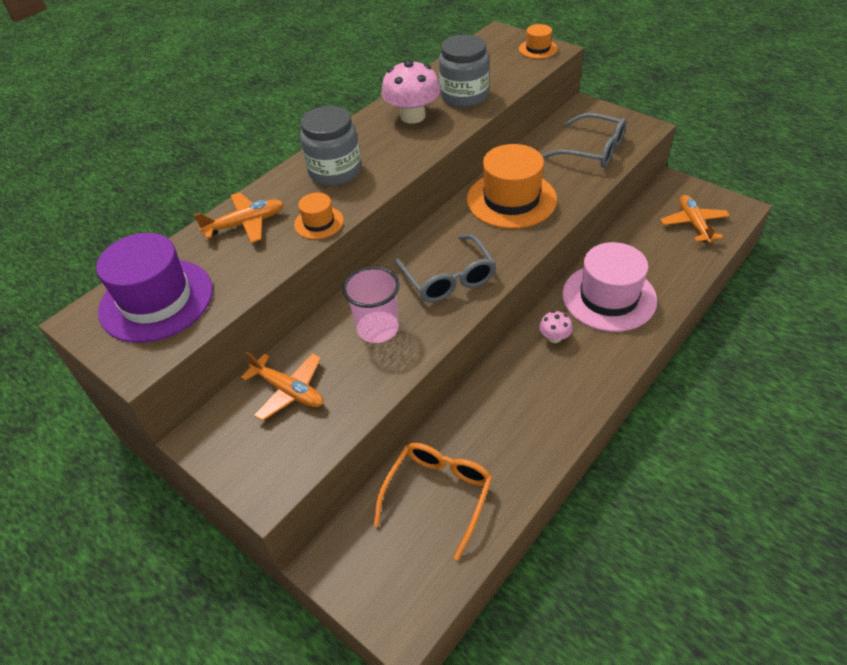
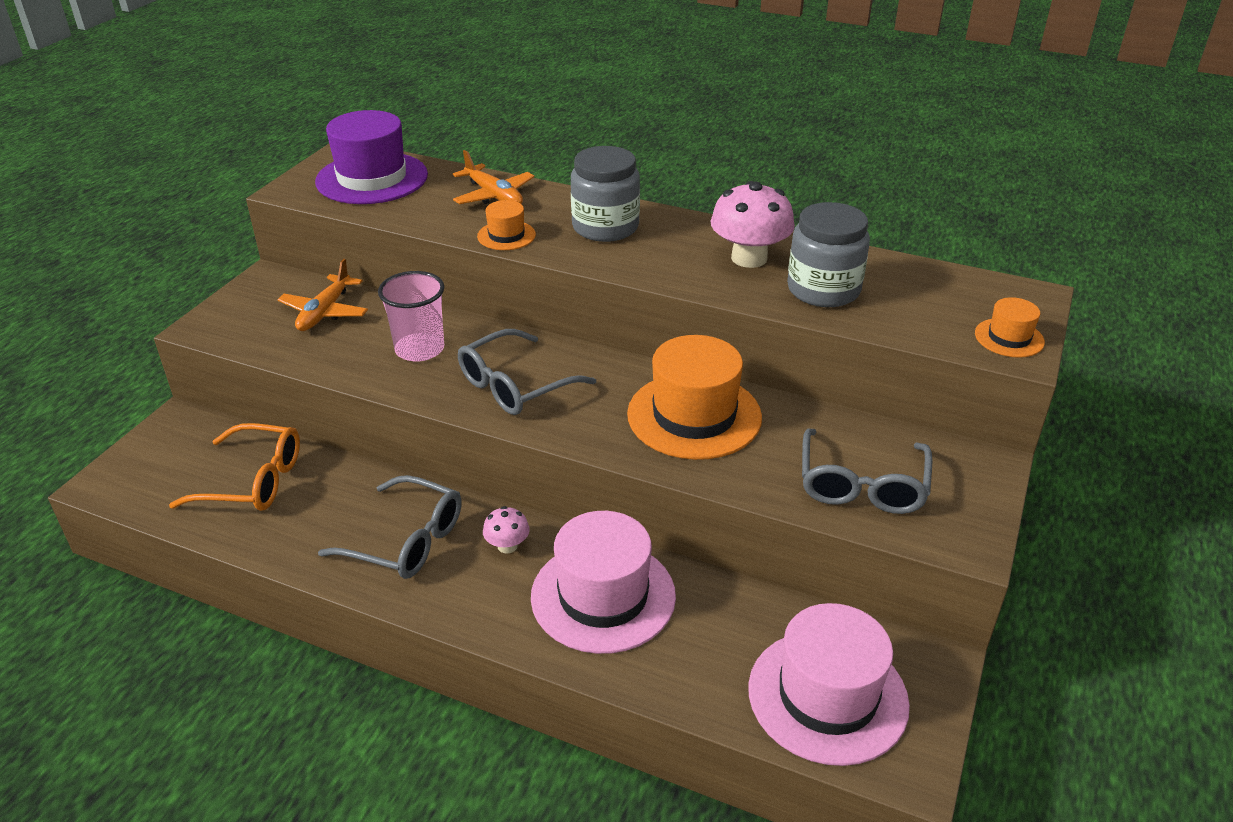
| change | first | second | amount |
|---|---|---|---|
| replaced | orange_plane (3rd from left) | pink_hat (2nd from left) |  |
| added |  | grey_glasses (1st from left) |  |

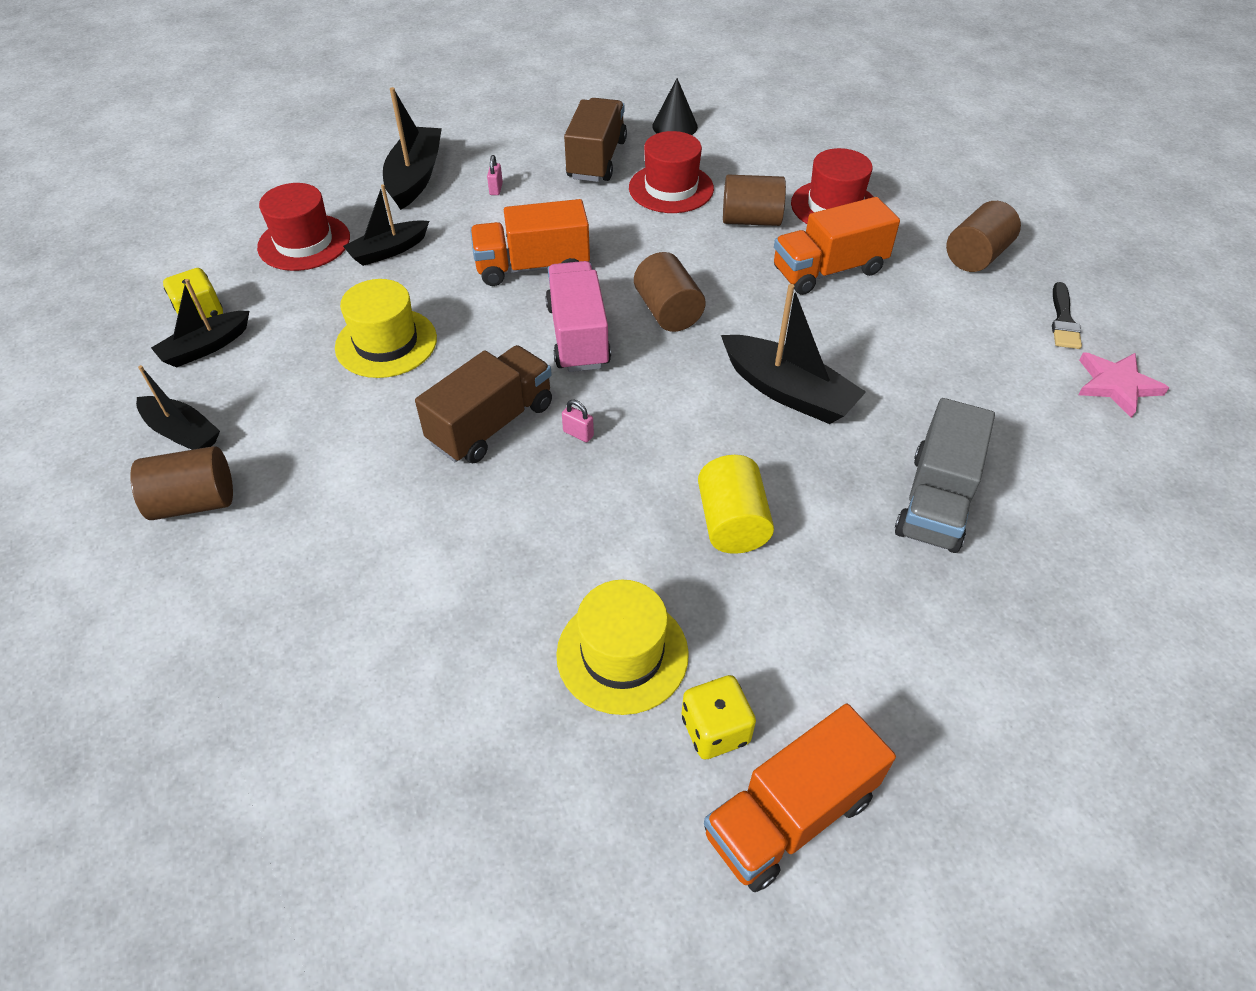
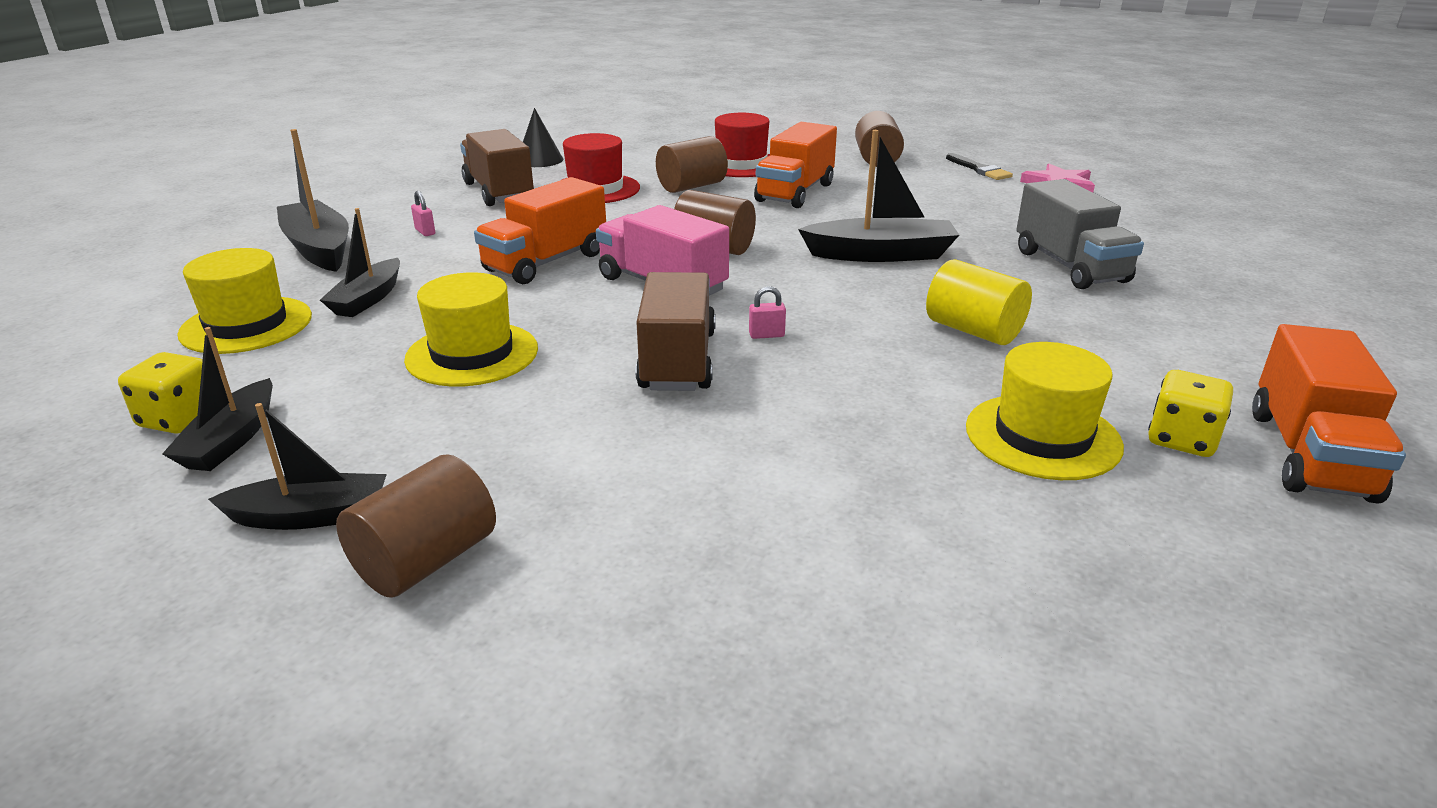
| change | first | second | amount |
|---|---|---|---|
| recoloured | red_hat (1st from left) | yellow_hat (1st from left) |  |

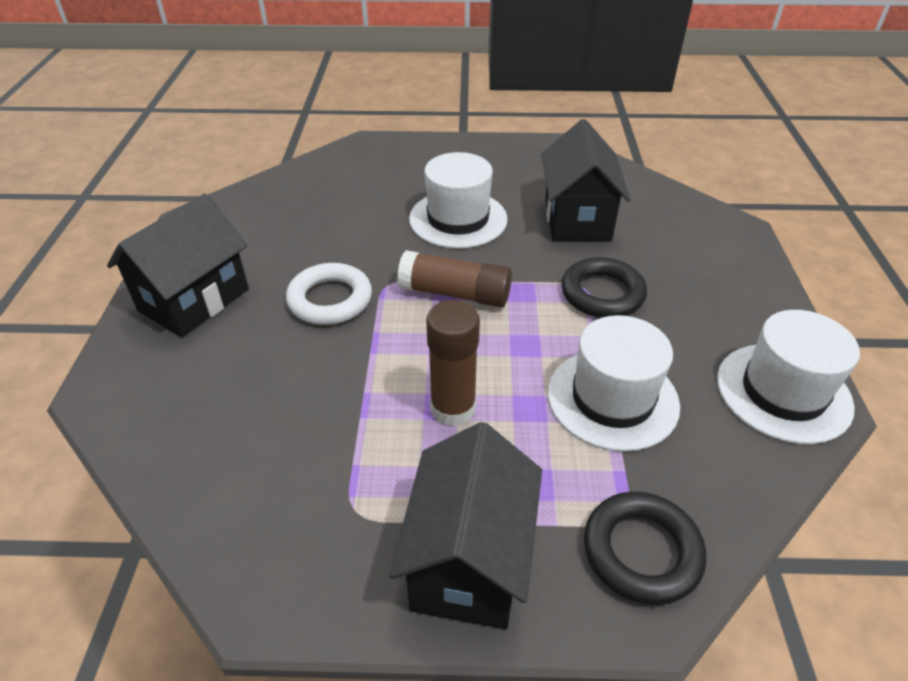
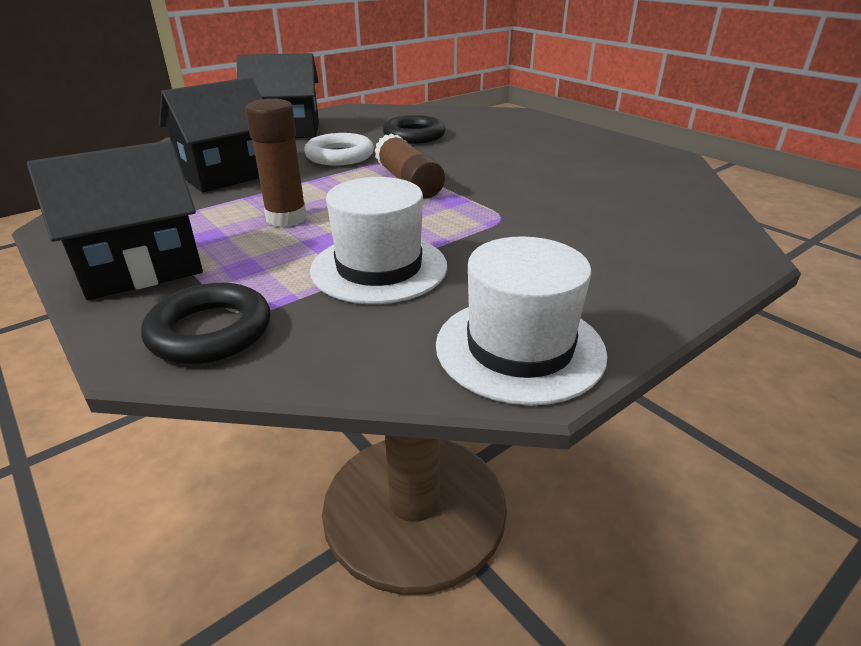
| change | first | second | amount |
|---|---|---|---|
| removed | white_hat (1st from left) |  |  |
| moved | black_house (3rd from left in the first image) | black_house (2nd from left) |  |
| moved | black_ring (1st from left in the first image) | black_ring (2nd from left) |  |

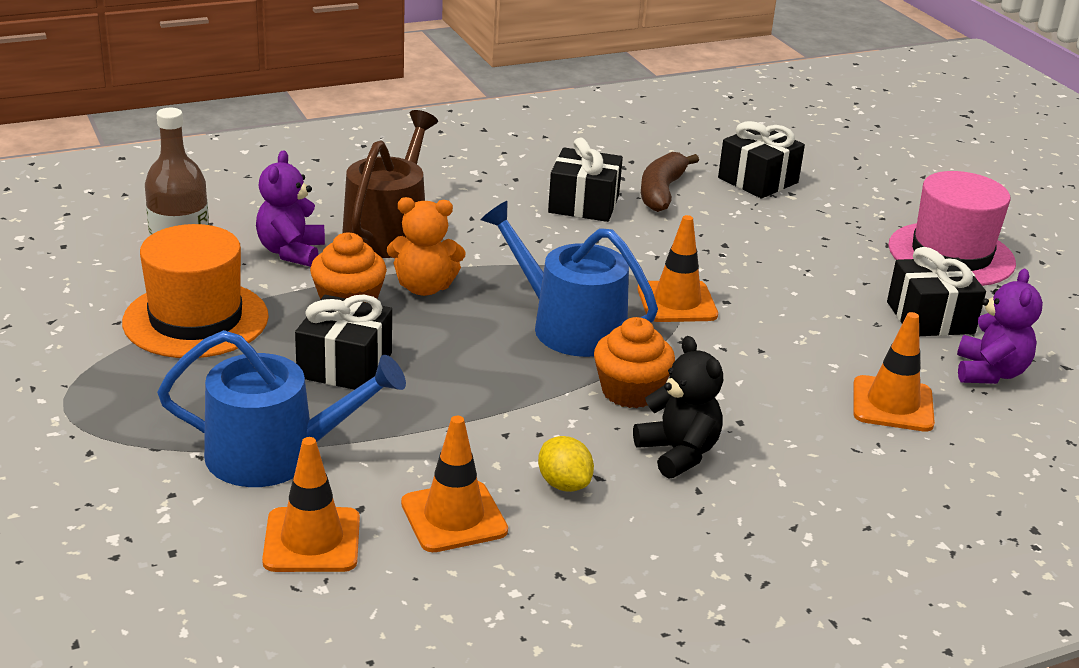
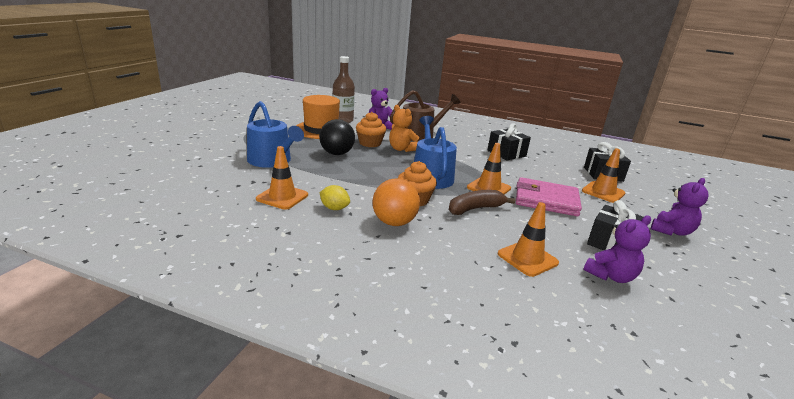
| change | first | second | amount |
|---|---|---|---|
| moved | orange_traffic_cone (1st from left in the first image) | orange_traffic_cone (4th from left) |  |
| replaced | black_gift (1st from left) | black_ball |  |
| turned | yellow_lemon |  | 75 degrees counterclockwise |
| replaced | black_teddy_bear | orange_ball |  |
| moved | brown_banana |  |  |
| replaced | pink_hat | purple_teddy_bear (3rd from left) |  |
| added |  | pink_wallet |  |

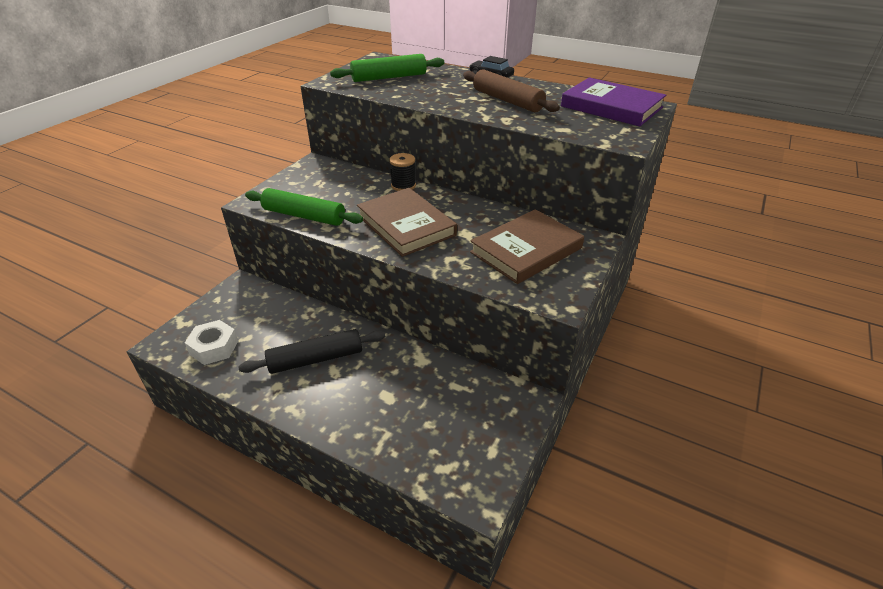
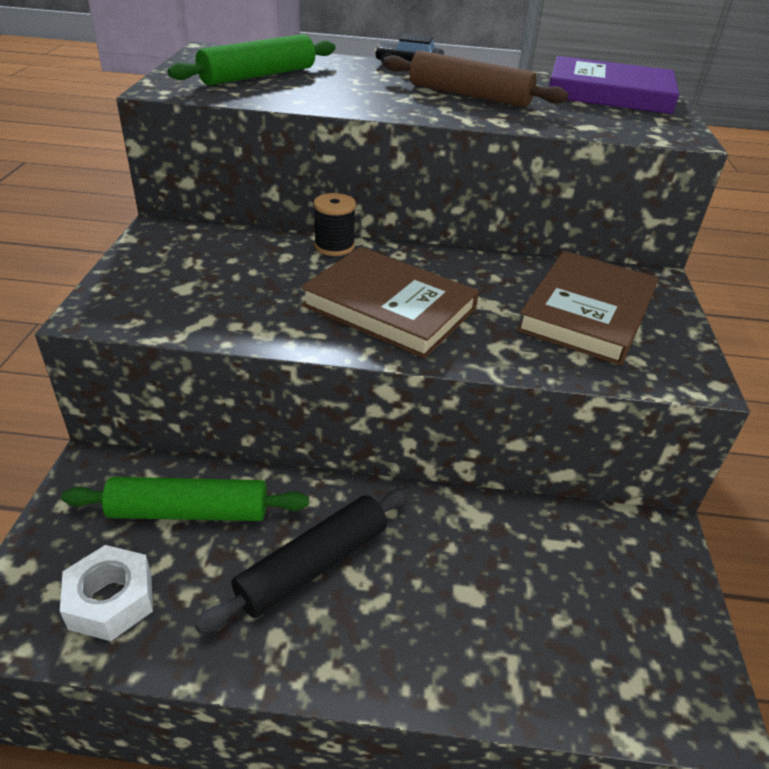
| change | first | second | amount |
|---|---|---|---|
| moved | green_rolling_pin (1st from left) |  |  |

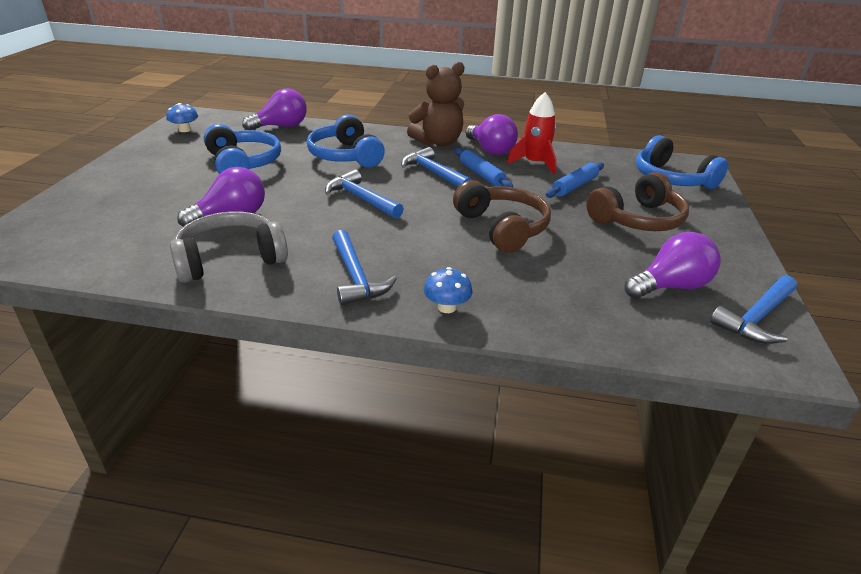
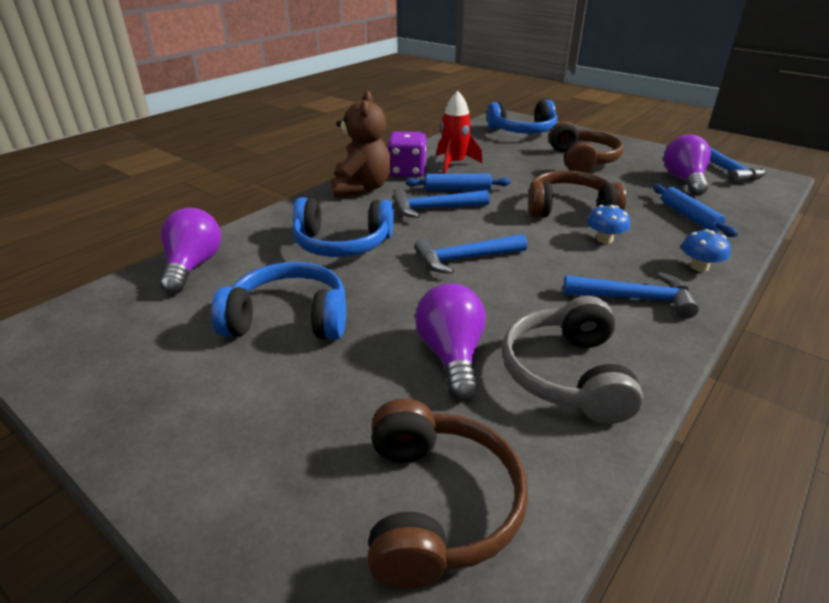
| change | first | second | amount |
|---|---|---|---|
| moved | blue_mushroom (1st from left) |  |  |
| replaced | purple_light_bulb (3rd from left) | purple_dice |  |
| moved | blue_rolling_pin (2nd from left) |  |  |
| added |  | brown_headphones (1st from left) |  |

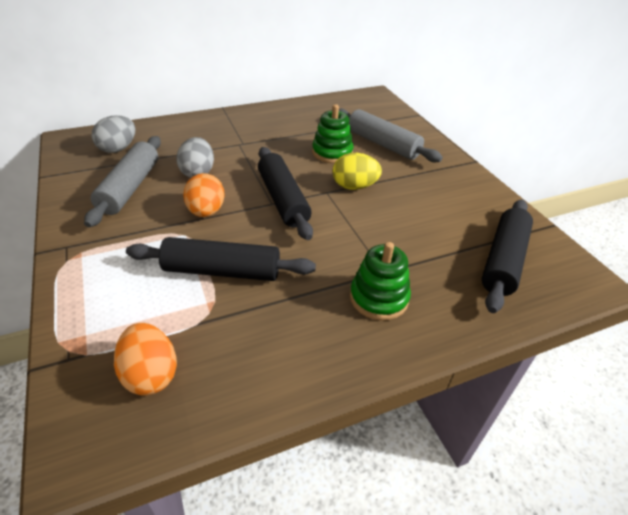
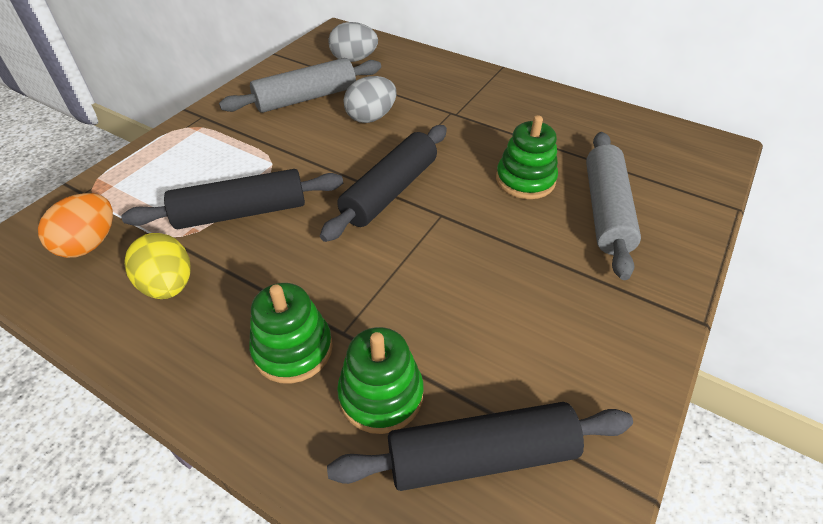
| change | first | second | amount |
|---|---|---|---|
| turned | black_rolling_pin (1st from left) |  | 75 degrees counterclockwise |
| removed | orange_egg (2nd from left) |  |  |
| moved | yellow_egg |  |  |
| added |  | green_stacking_toy (2nd from left) |  |

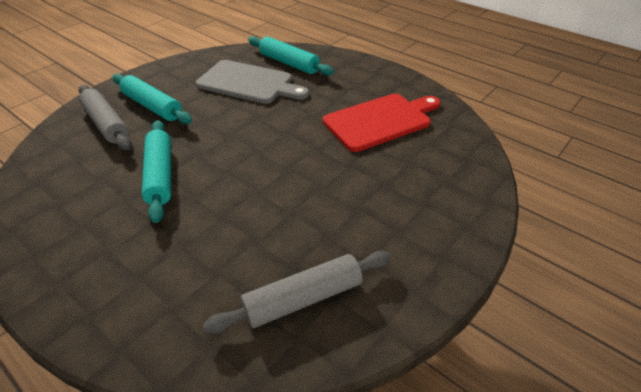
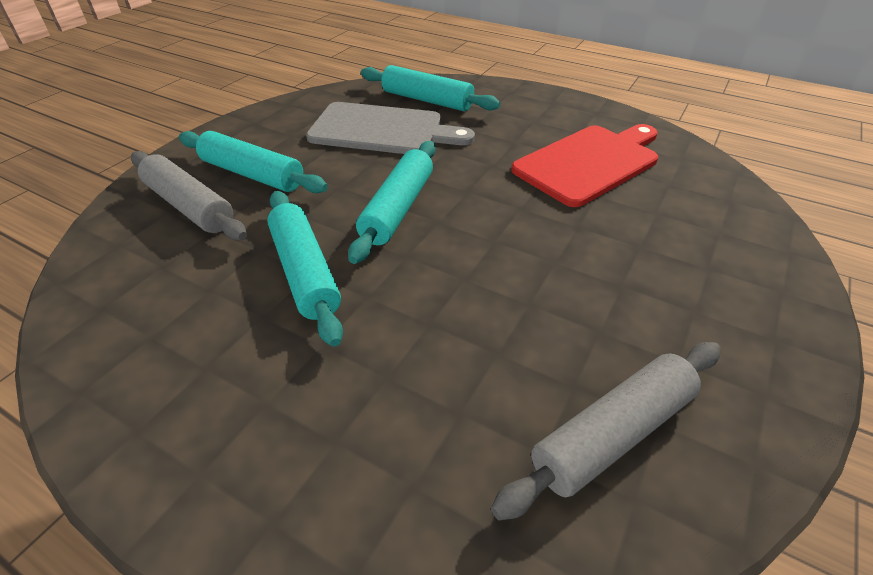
| change | first | second | amount |
|---|---|---|---|
| added |  | turquoise_rolling_pin (3rd from left) |  |

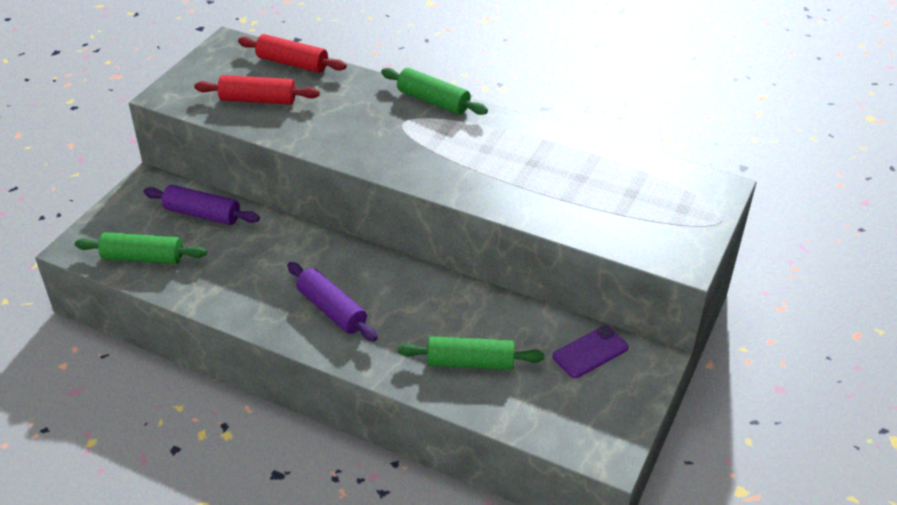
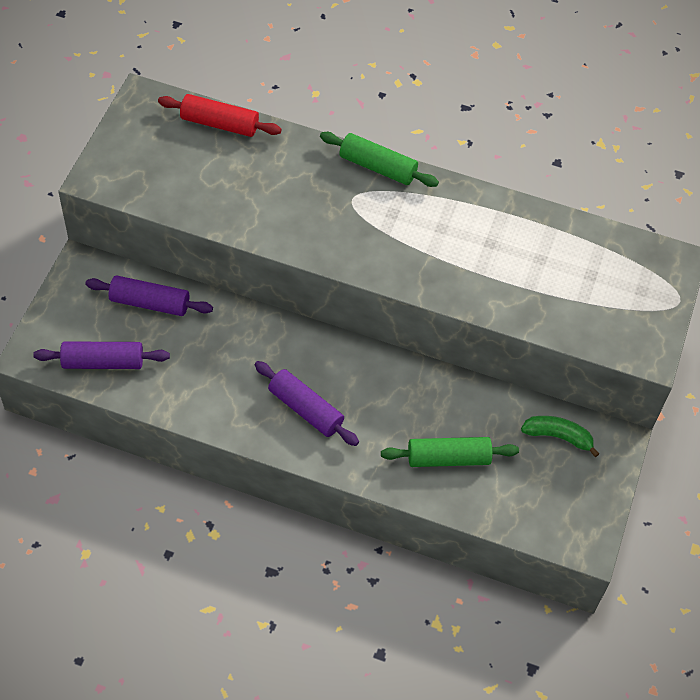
| change | first | second | amount |
|---|---|---|---|
| recoloured | green_rolling_pin (1st from left) | purple_rolling_pin (1st from left) |  |
| removed | red_rolling_pin (1st from left) |  |  |
| replaced | purple_phone | green_banana |  |

